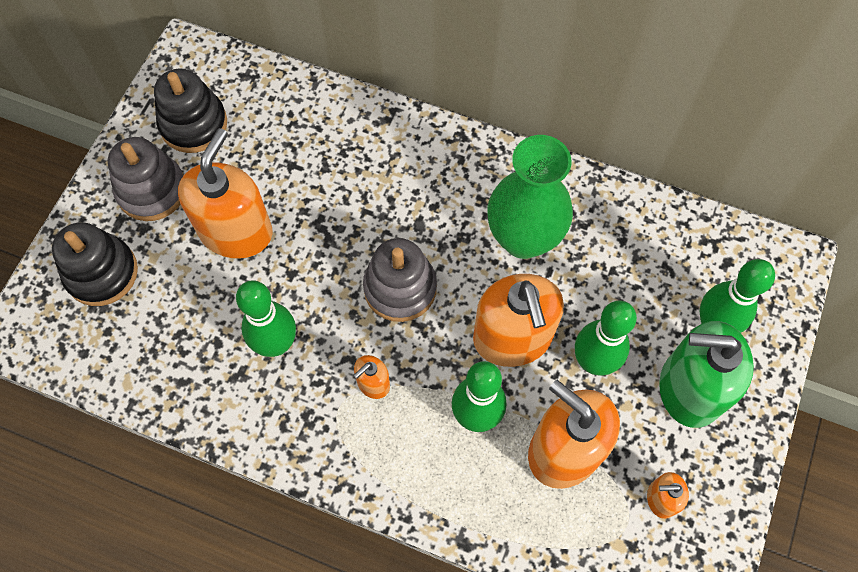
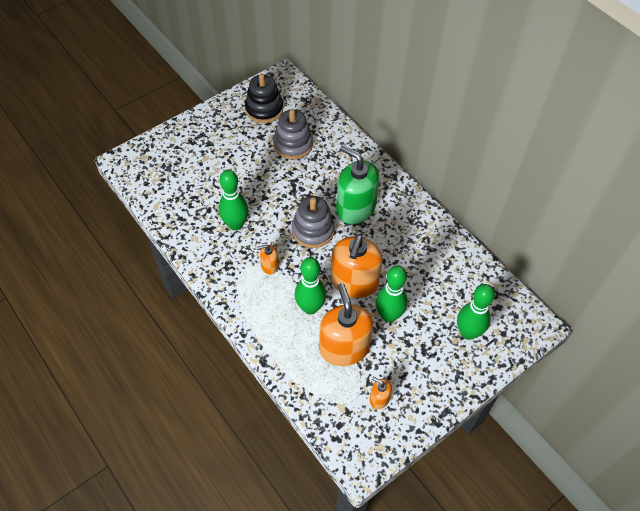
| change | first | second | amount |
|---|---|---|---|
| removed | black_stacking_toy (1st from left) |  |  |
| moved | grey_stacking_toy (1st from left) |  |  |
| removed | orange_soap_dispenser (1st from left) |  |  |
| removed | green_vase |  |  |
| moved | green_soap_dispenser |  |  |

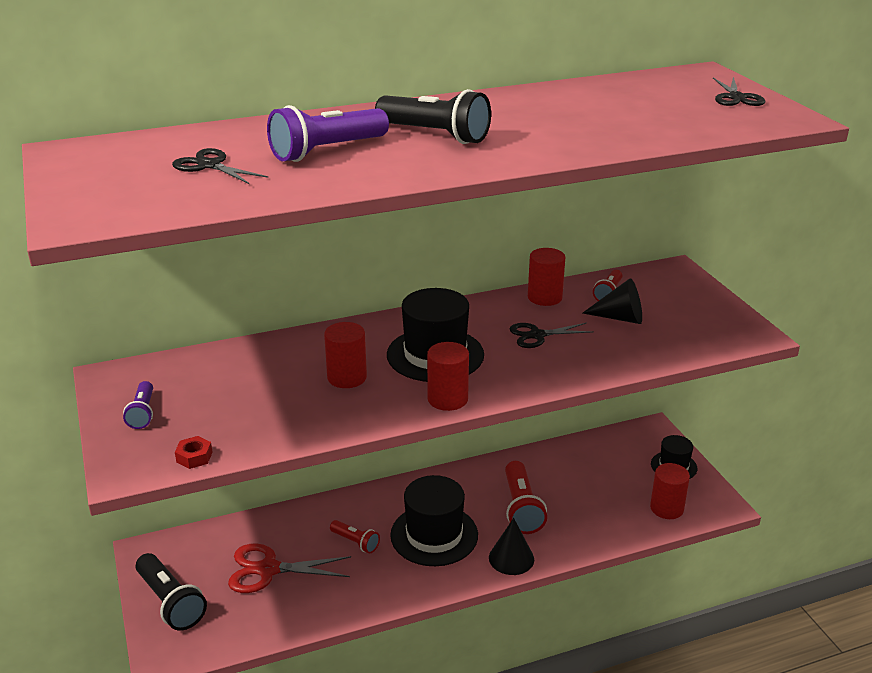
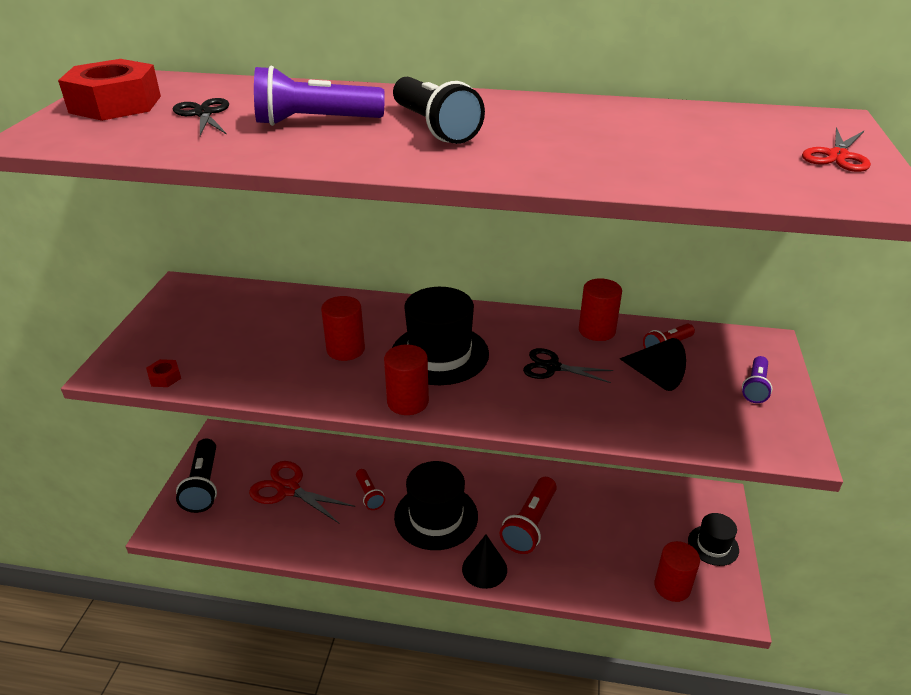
| change | first | second | amount |
|---|---|---|---|
| moved | purple_flashlight (1st from left in the first image) | purple_flashlight (2nd from left) |  |
| recoloured | black_scissors (3rd from left) | red_scissors (2nd from left) |  |
| added |  | red_nut (1st from left) |  |

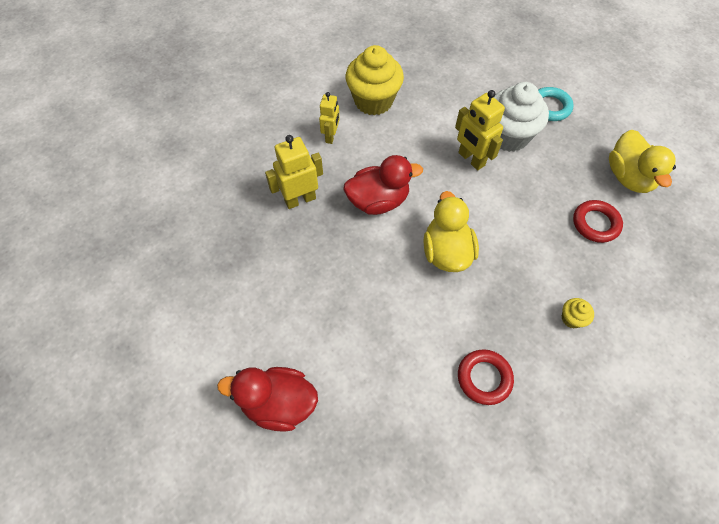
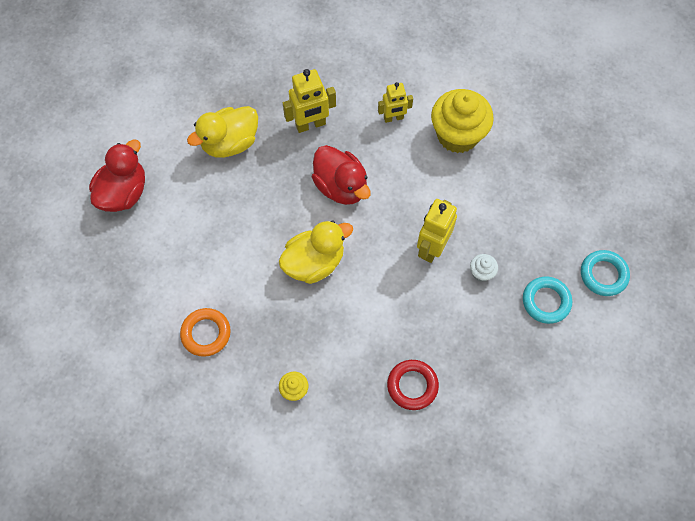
| change | first | second | amount |
|---|---|---|---|
| turned | red_duck (1st from left) |  | 45 degrees clockwise |
| turned | yellow_robot (1st from left) |  | 120 degrees clockwise |
| recoloured | red_ring (1st from left) | orange_ring |  |
| resized | white_cupcake |  | x0.43 |
| moved | yellow_duck (2nd from left in the first image) | yellow_duck (1st from left) |  |
| added |  | turquoise_ring (2nd from left) |  |

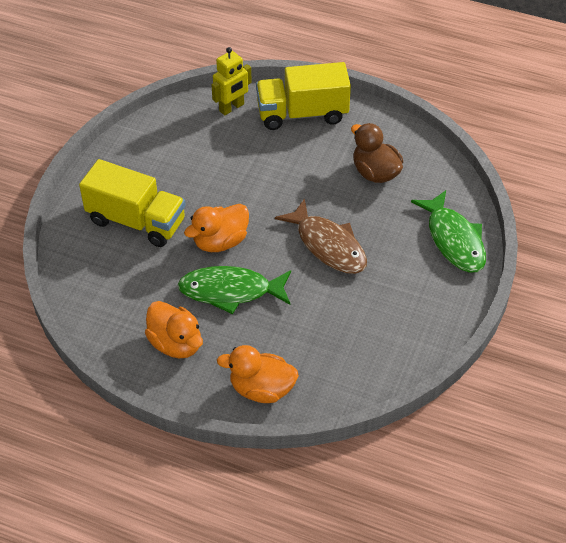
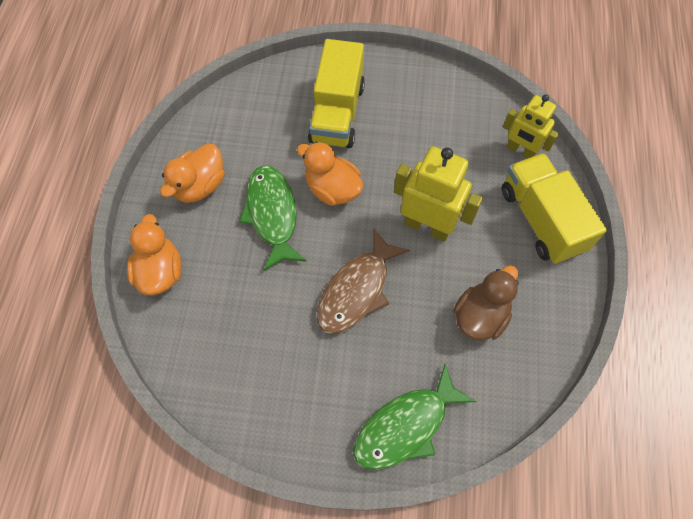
| change | first | second | amount |
|---|---|---|---|
| added |  | yellow_robot (1st from left) |  |

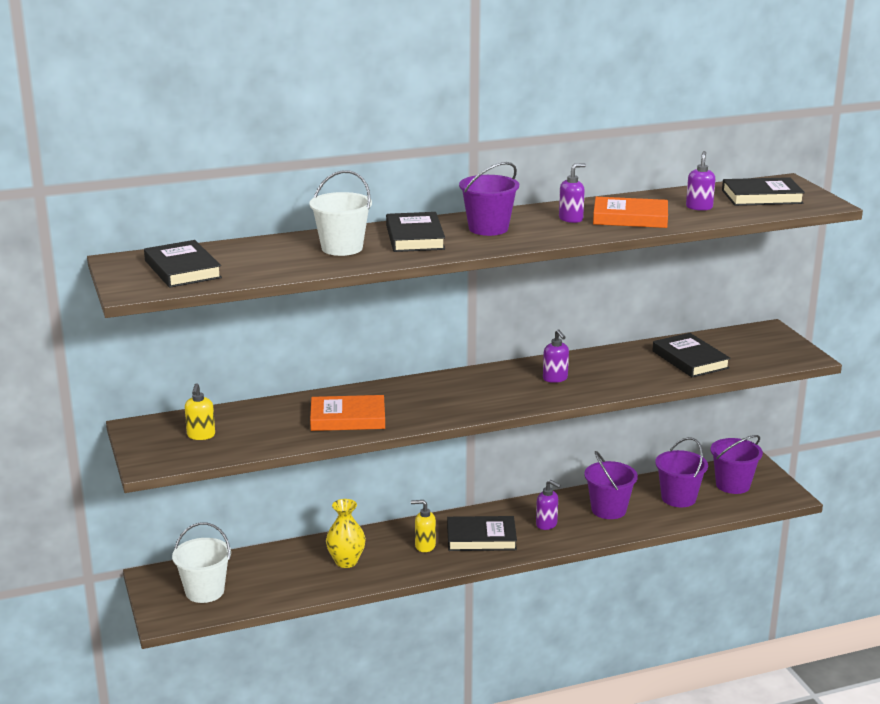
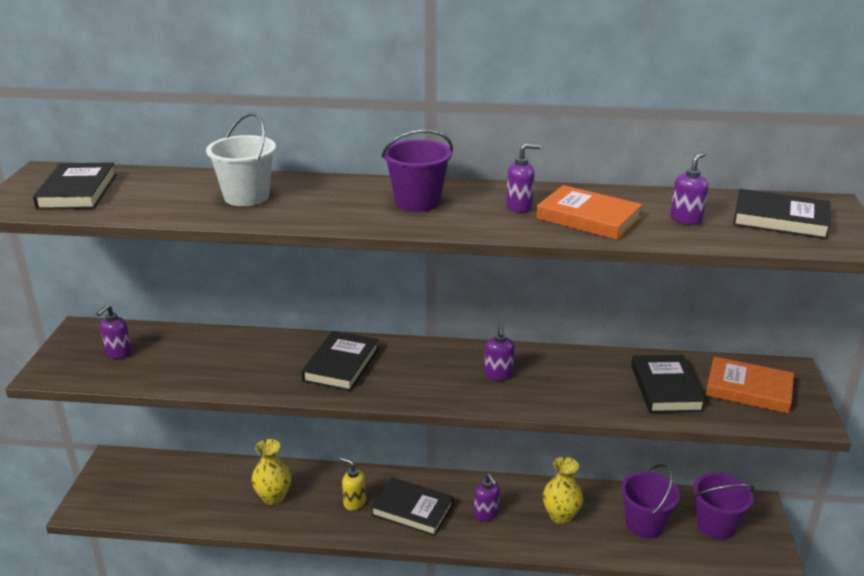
| change | first | second | amount |
|---|---|---|---|
| removed | white_bucket (1st from left) |  |  |
| recoloured | yellow_soap_dispenser (1st from left) | purple_soap_dispenser (1st from left) |  |
| moved | orange_book (1st from left in the first image) | orange_book (2nd from left) |  |
| moved | black_book (2nd from left) |  |  |
| replaced | purple_bucket (2nd from left) | yellow_vase (2nd from left) |  |

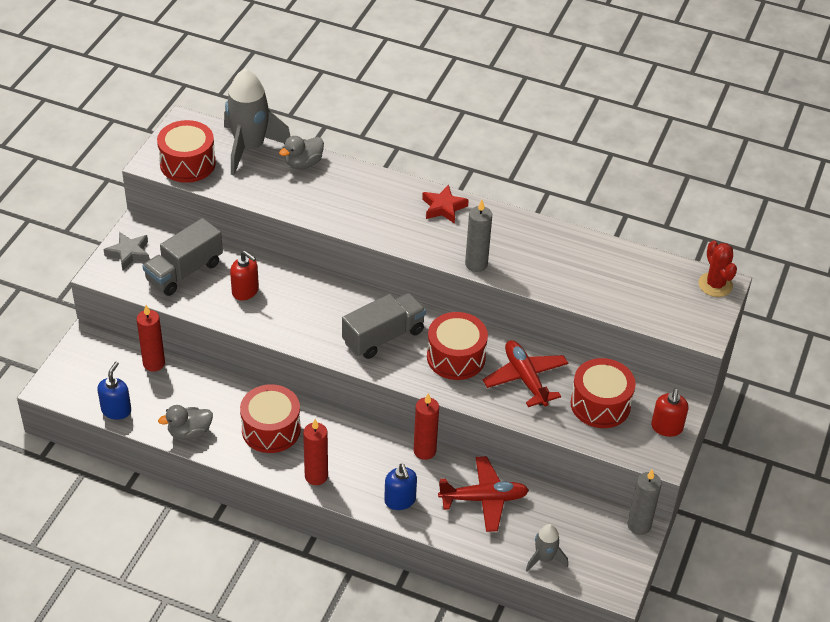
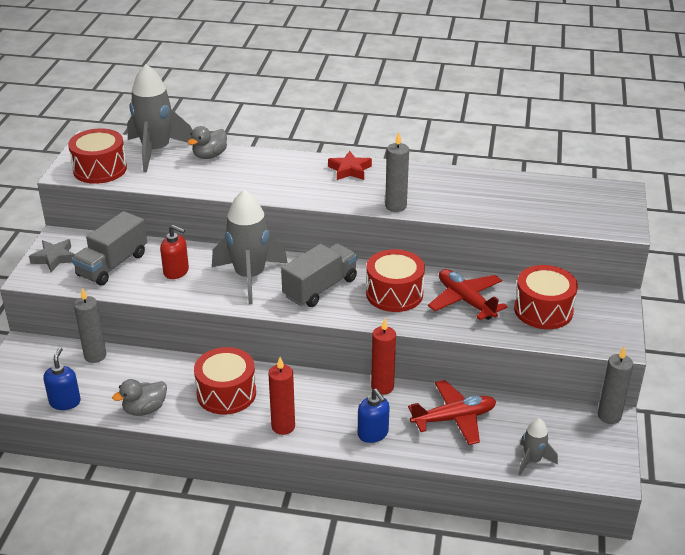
| change | first | second | amount |
|---|---|---|---|
| recoloured | red_candle (1st from left) | grey_candle (1st from left) |  |
| removed | red_soap_dispenser (2nd from left) |  |  |
| removed | red_cactus |  |  |
| added |  | grey_rocket (2nd from left) |  |

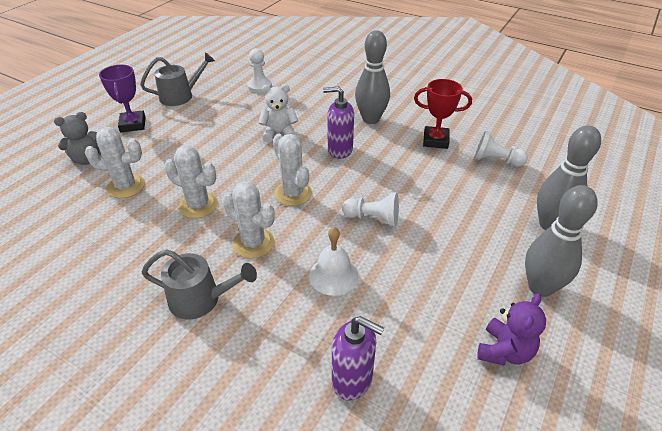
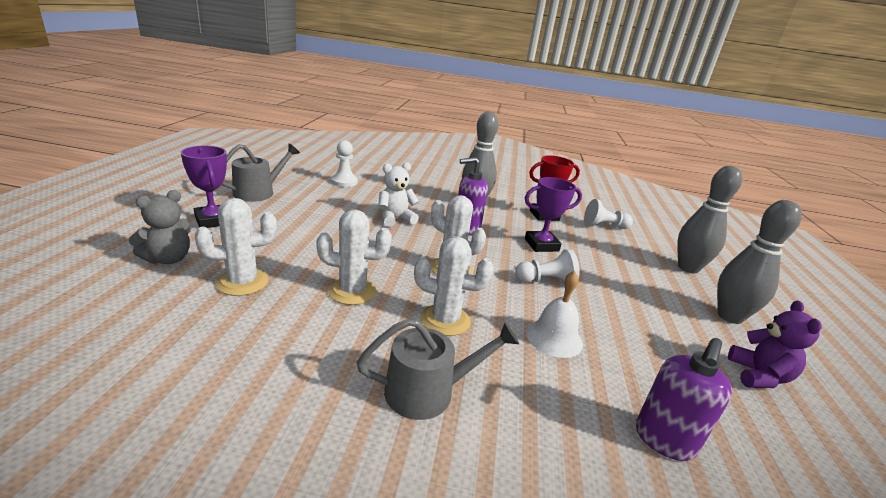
| change | first | second | amount |
|---|---|---|---|
| turned | purple_soap_dispenser (2nd from left) |  | 120 degrees clockwise |
| added |  | purple_trophy (2nd from left) |  |

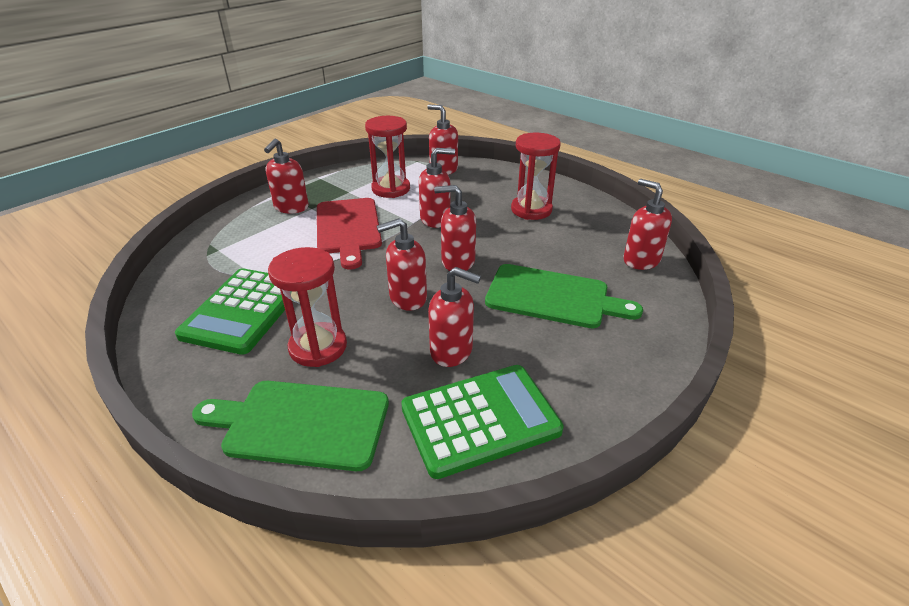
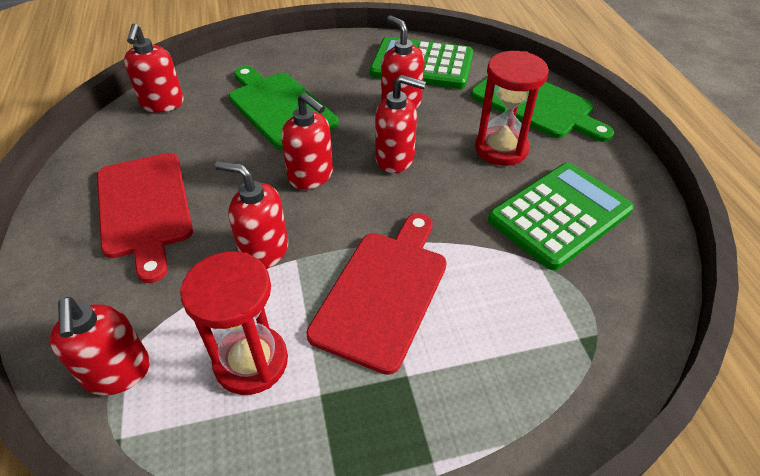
| change | first | second | amount |
|---|---|---|---|
| removed | red_soap_dispenser (1st from left) |  |  |
| replaced | red_hourglass (3rd from left) | red_cutting_board (1st from left) |  |

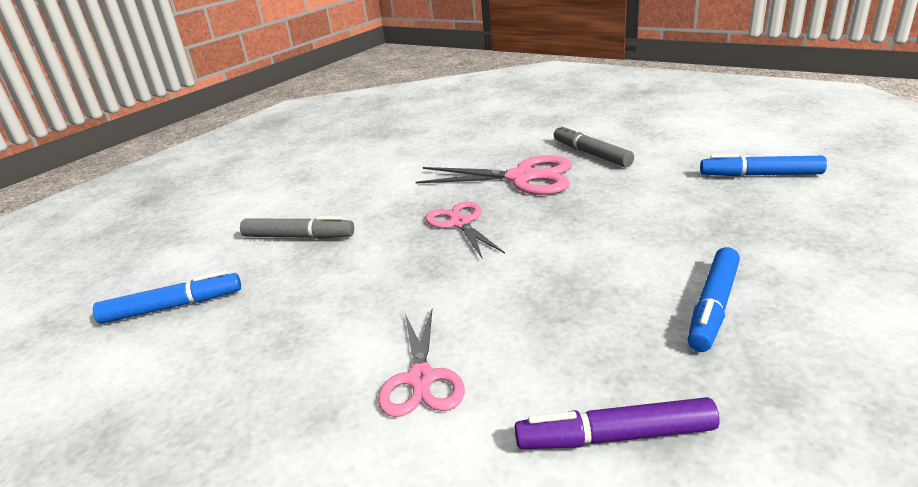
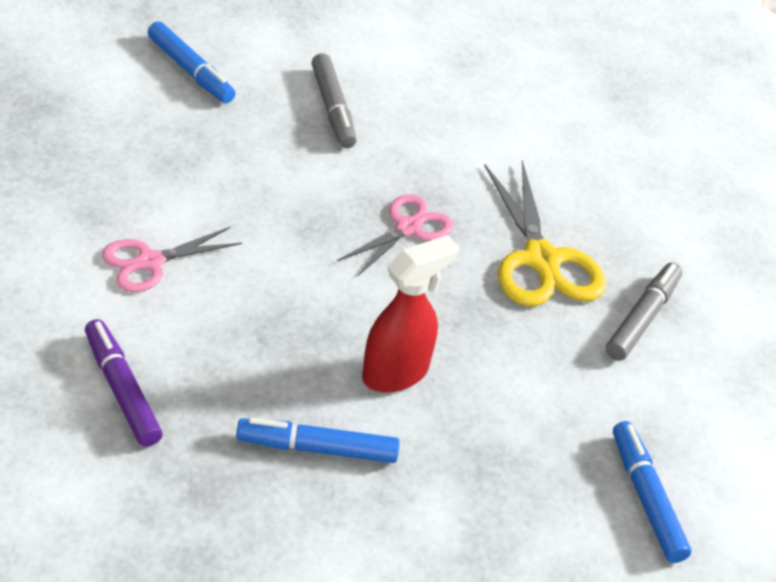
| change | first | second | amount |
|---|---|---|---|
| recoloured | pink_scissors (3rd from left) | yellow_scissors |  |
| added |  | red_spray_bottle |  |

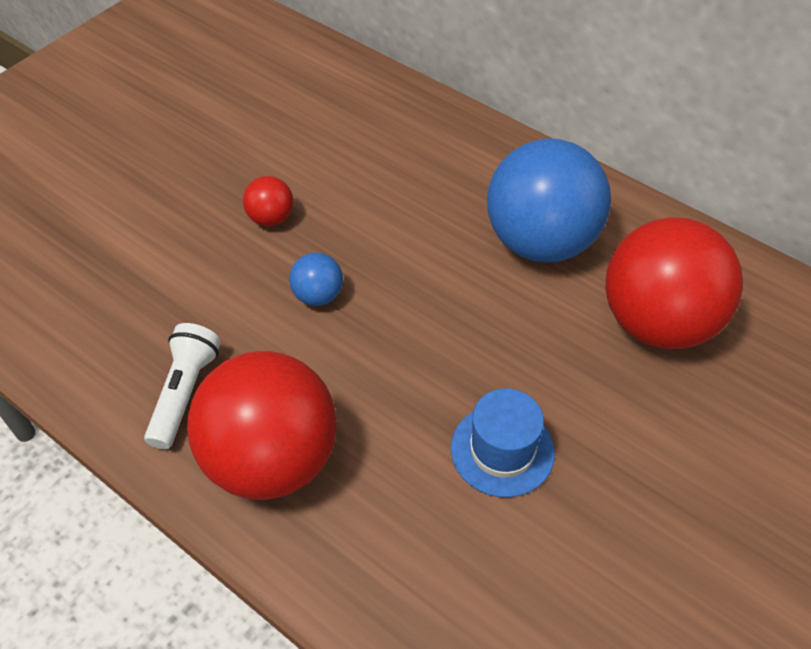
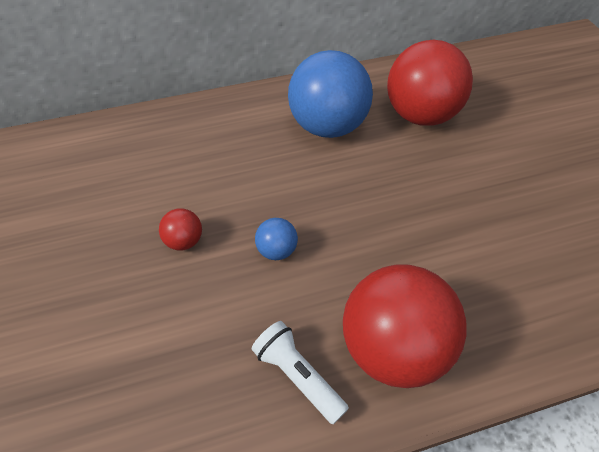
| change | first | second | amount |
|---|---|---|---|
| removed | blue_hat |  |  |

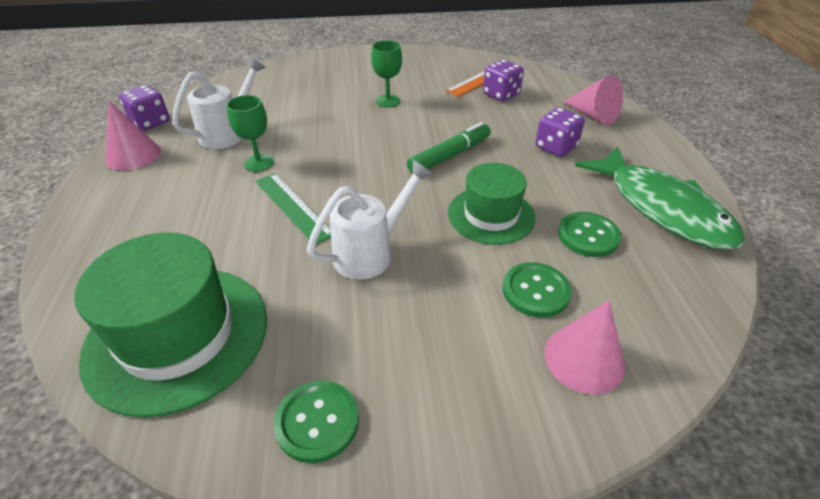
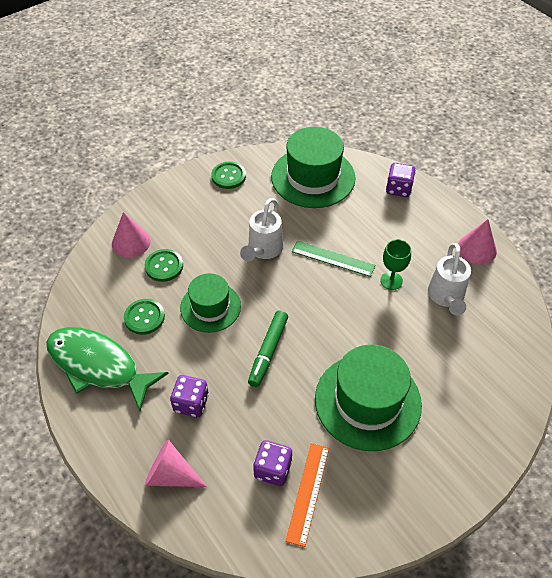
| change | first | second | amount |
|---|---|---|---|
| moved | purple_dice (1st from left in the first image) | purple_dice (3rd from left) |  |
| replaced | green_goblet (2nd from left) | green_hat (3rd from left) |  |

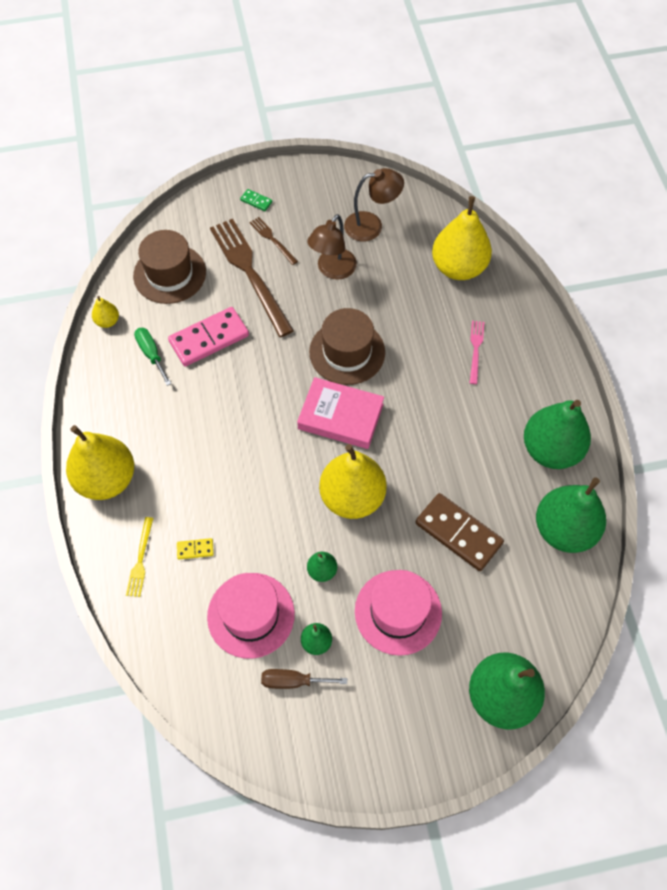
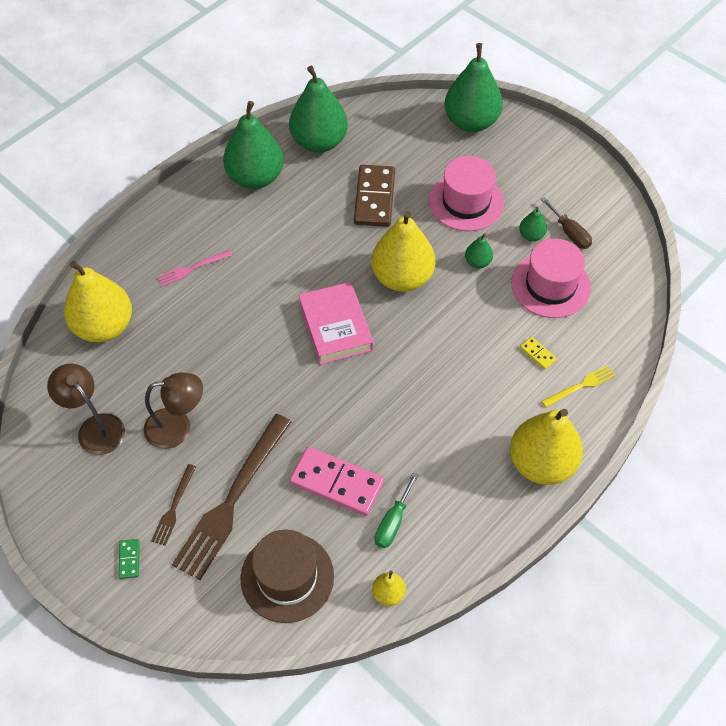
| change | first | second | amount |
|---|---|---|---|
| removed | brown_hat (2nd from left) |  |  |

